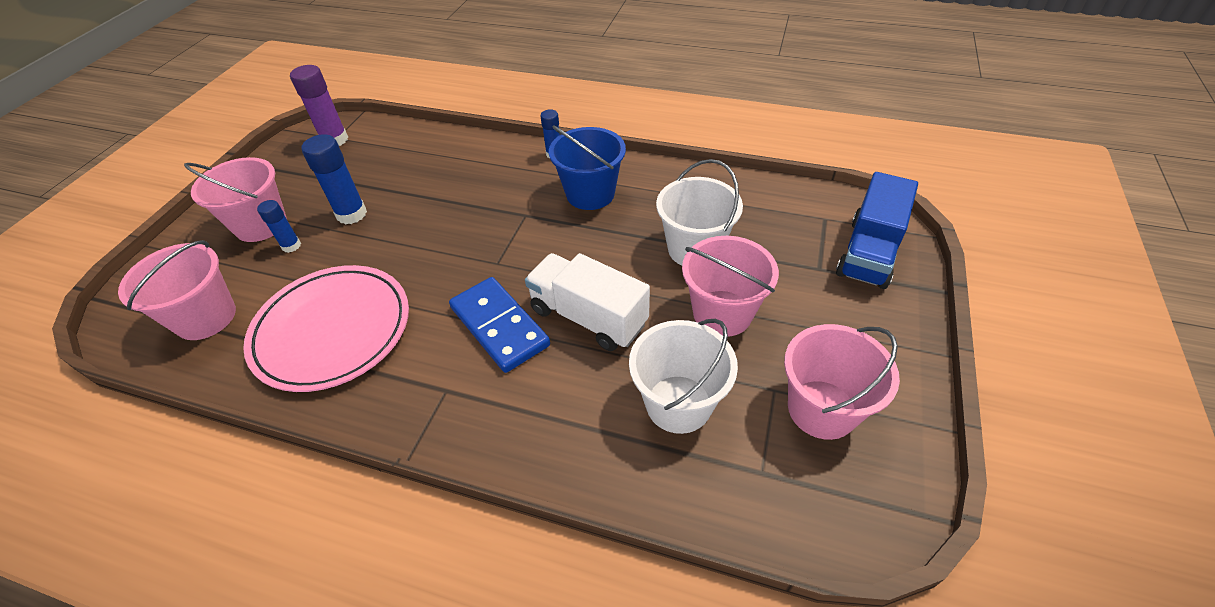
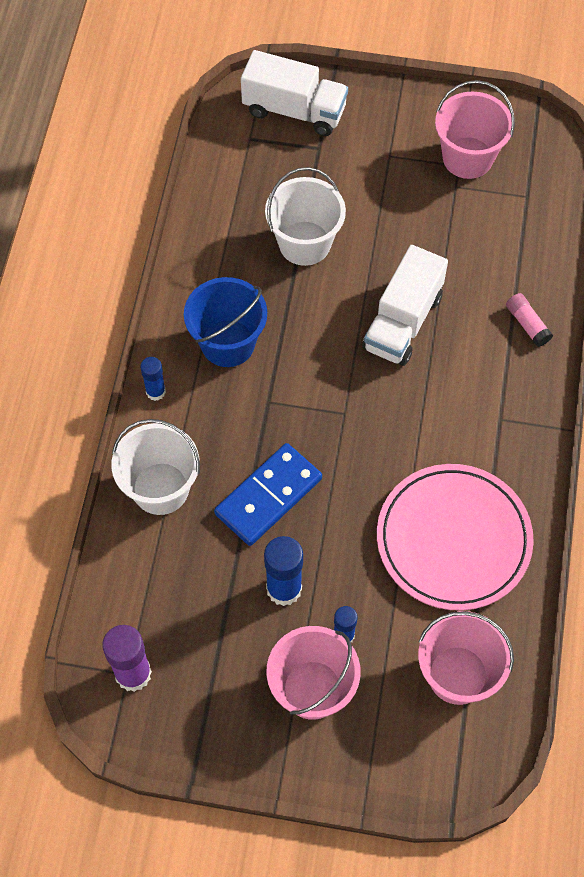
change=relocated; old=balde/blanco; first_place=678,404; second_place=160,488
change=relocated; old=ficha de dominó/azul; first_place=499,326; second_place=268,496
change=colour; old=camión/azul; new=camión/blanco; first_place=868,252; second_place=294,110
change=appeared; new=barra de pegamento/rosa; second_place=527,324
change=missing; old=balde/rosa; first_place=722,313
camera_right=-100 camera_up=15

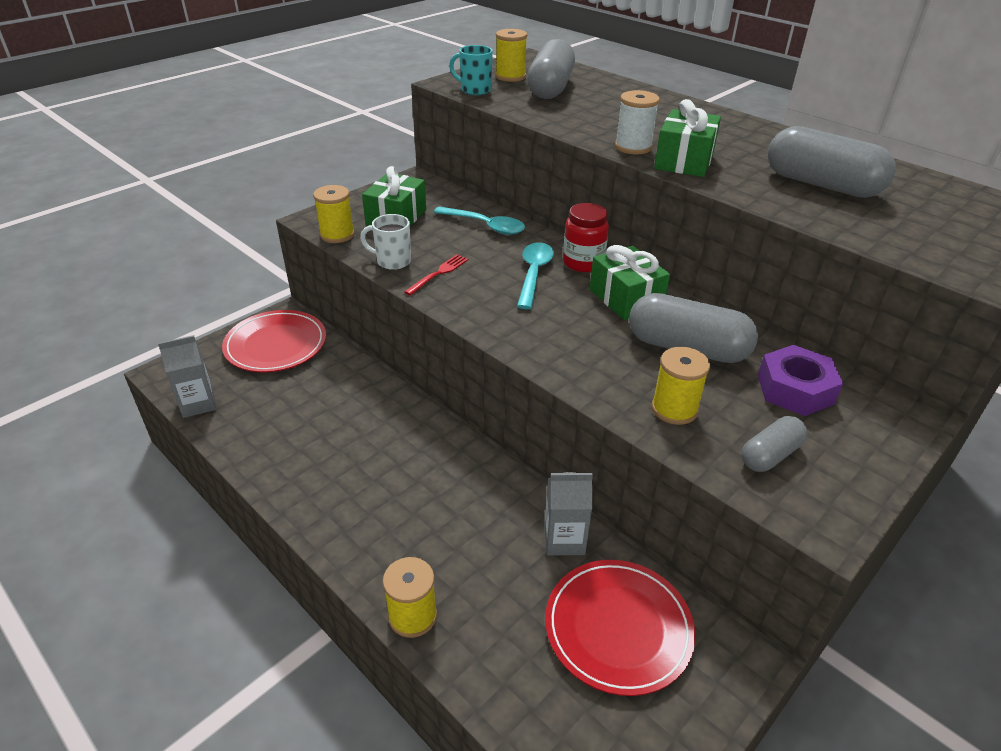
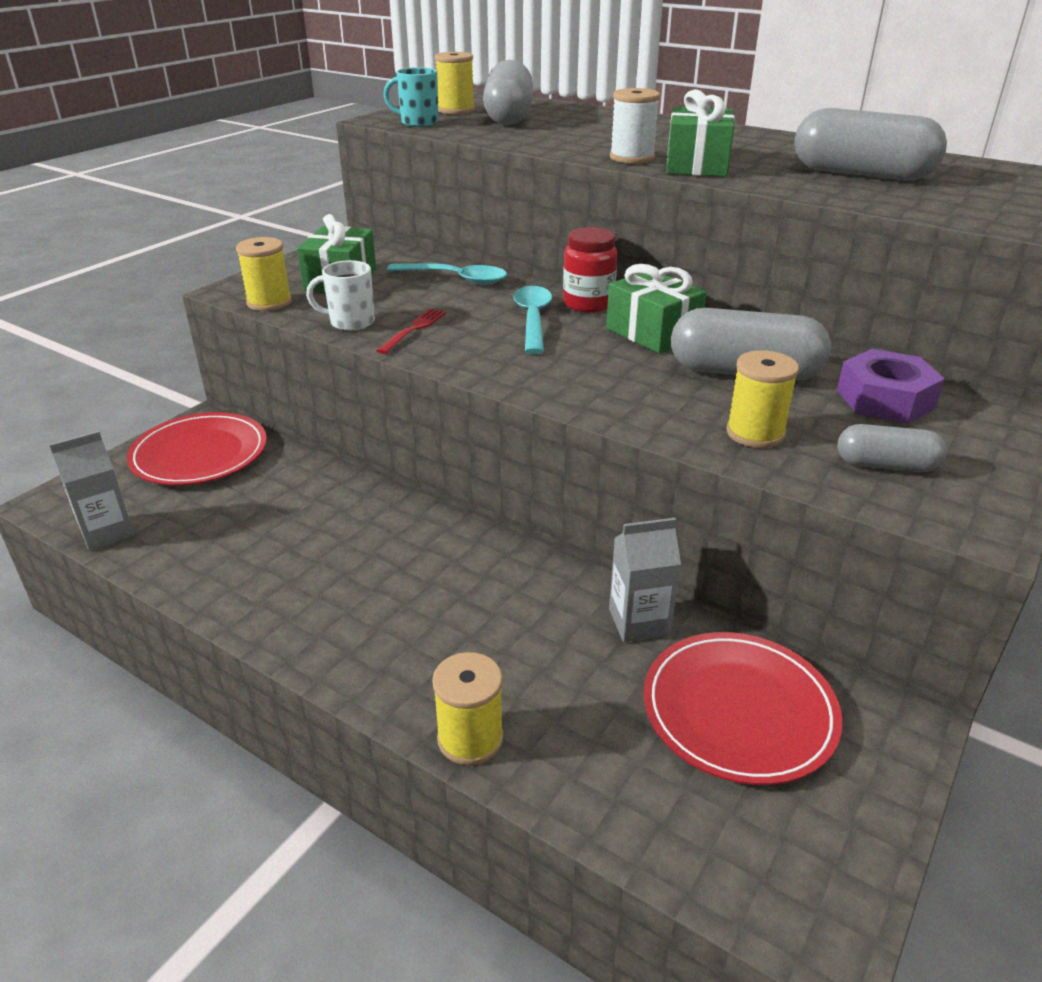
change=spun; old=cápsula/gris; first_place=770,455; second_place=886,465; degrees=60
camera_right=-10 camera_up=-5

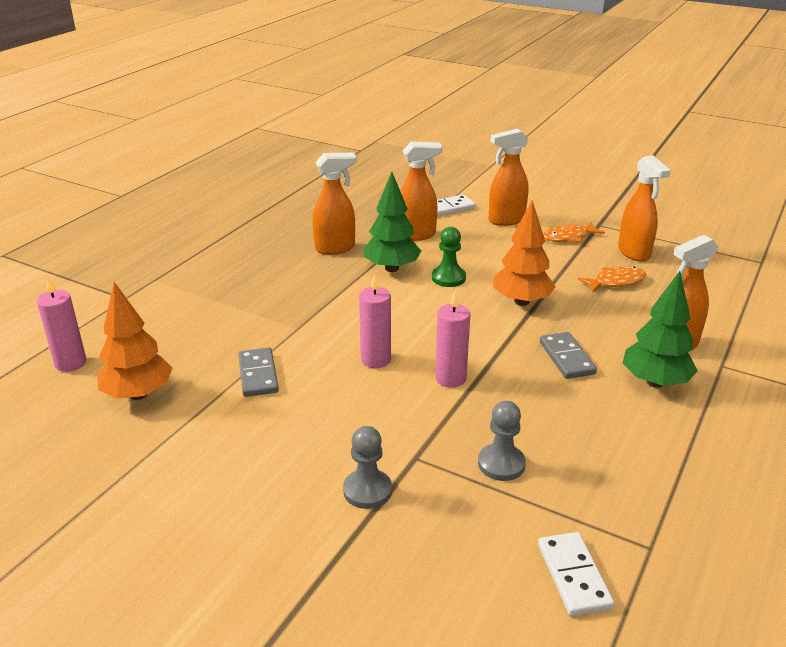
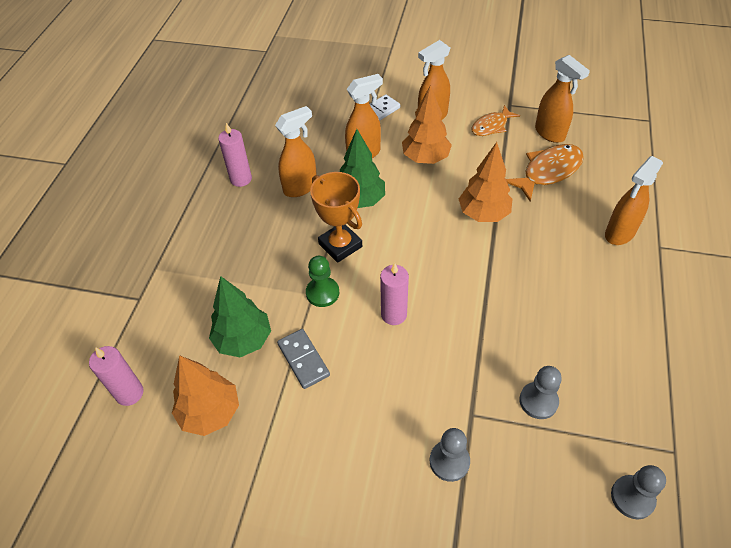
change=relocated; old=árbol/verde; first_place=655,382; second_place=244,340
change=relocated; old=vela/rosa; first_place=450,378; second_place=241,179
change=relocated; old=peón/verde; first_place=448,278; second_place=322,293
change=appeared; new=trofeo/naranja; second_place=340,245
change=appeared; new=árbol/naranja; second_place=425,158
change=size; old=pez/naranja; first_place=616,282; second_place=548,171; factor=1.55
change=exchanged; old=ficha de dominó/blanco; new=peón/gris; first_place=573,576; second_place=632,497
change=missing; old=ficha de dominó/gris; first_place=567,358
camera_right=-15 camera_up=20

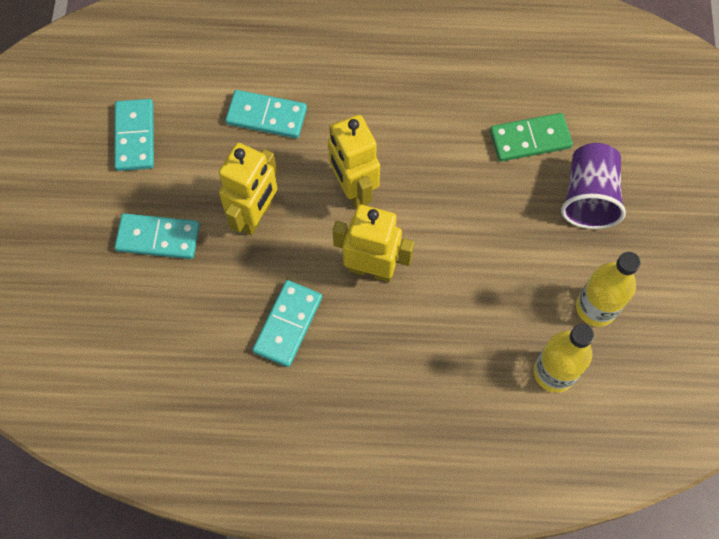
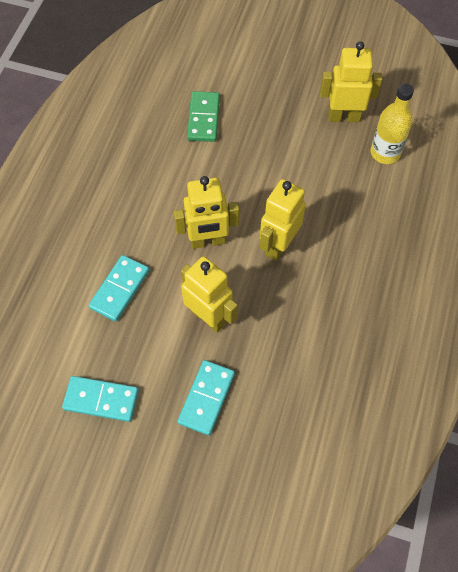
change=exchanged; old=botella/amarillo; new=robot/amarillo; first_place=595,308; second_place=344,117
change=missing; old=ficha de dominó/turquesa; first_place=288,324
change=missing; old=vaso/morado; first_place=588,197
camera_right=-75 camera_up=-5

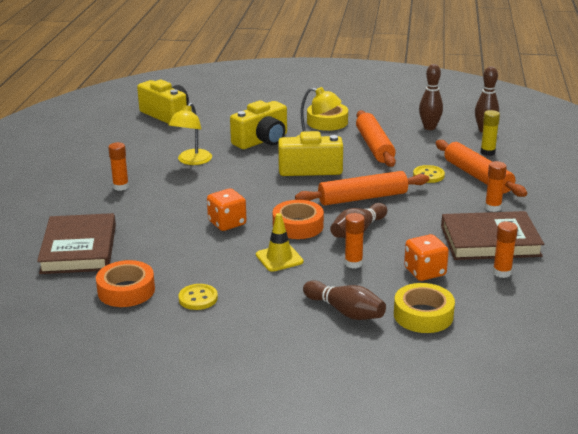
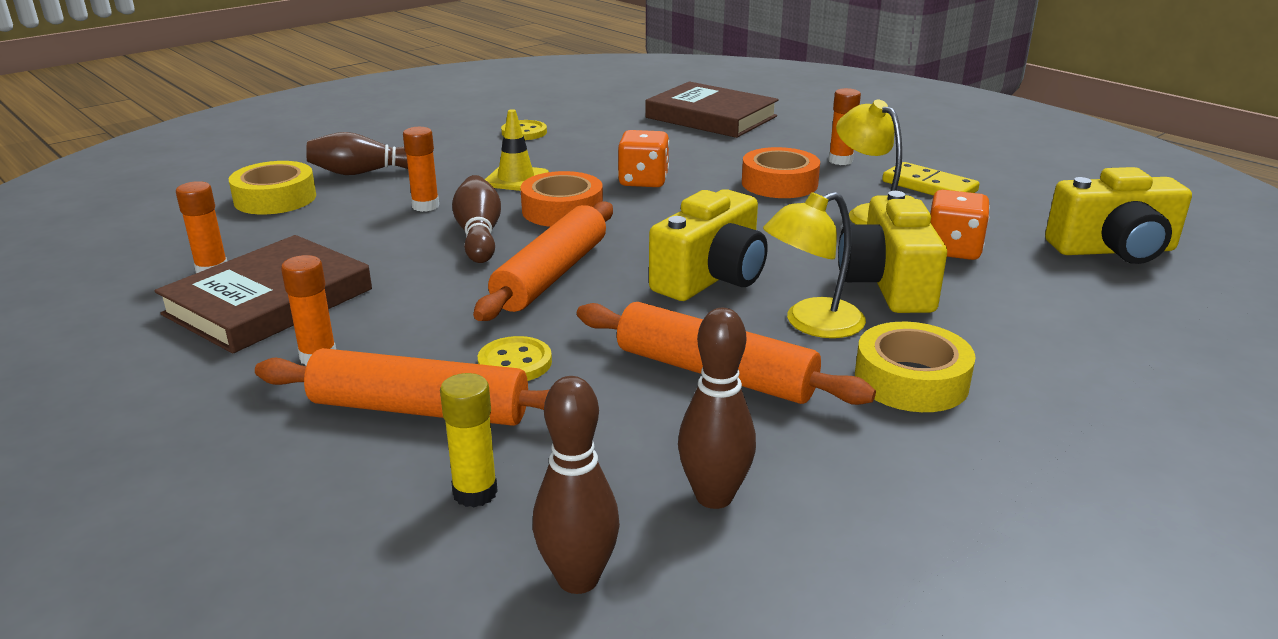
change=relocated; old=cinta adhesiva/naranja; first_place=126,290; second_place=779,183
change=appeared; new=ficha de dominó/amarillo; second_place=929,186
change=relocated; old=dado/naranja; first_place=425,272; second_place=952,250
camera_right=130 camera_up=0

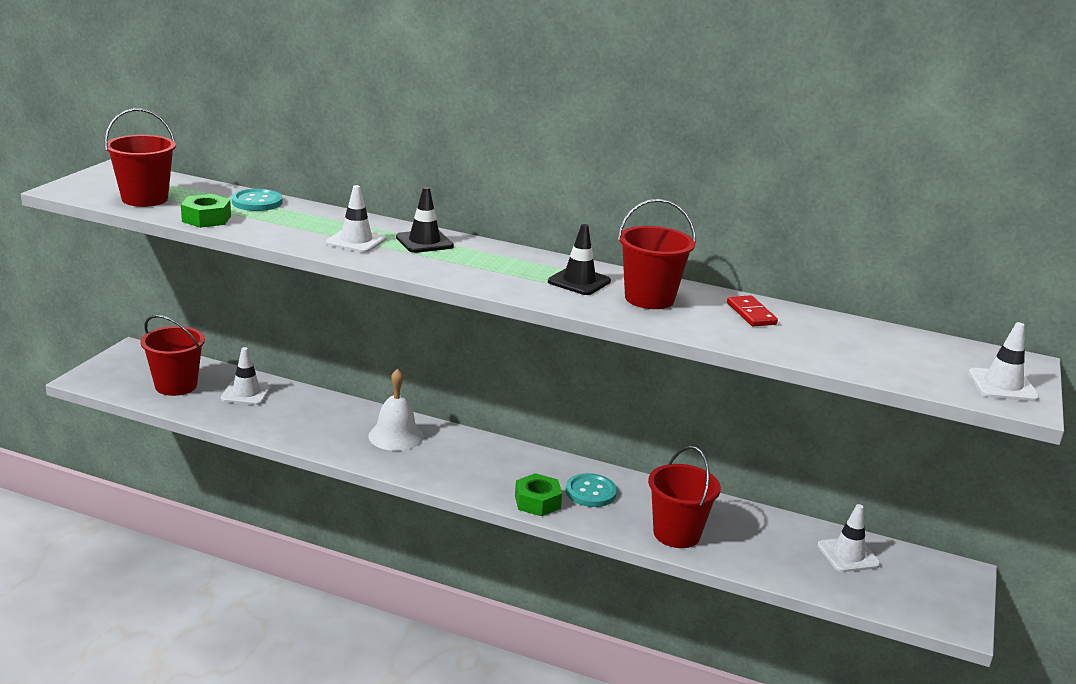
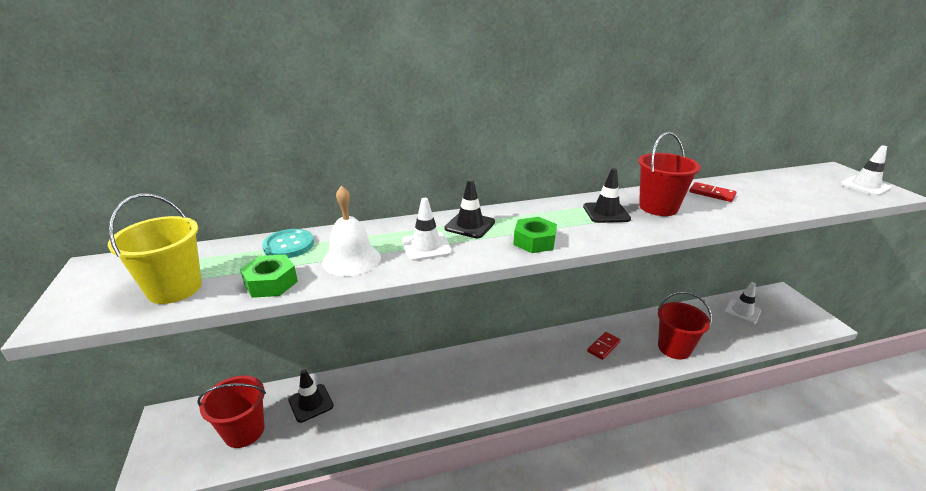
change=colour; old=balde/rojo; new=balde/amarillo; first_place=145,199; second_place=174,288
change=colour; old=cono de tráfico/blanco; new=cono de tráfico/negro; first_place=246,393; second_place=311,403
change=relocated; old=campana/blanco; first_place=396,436; second_place=351,259
change=relocated; old=tuerca/verde; first_place=537,502; second_place=534,241
change=exchanged; old=botón/turquesa; new=ficha de dominó/rojo; first_place=590,492; second_place=603,347
camera_right=-35 camera_up=5

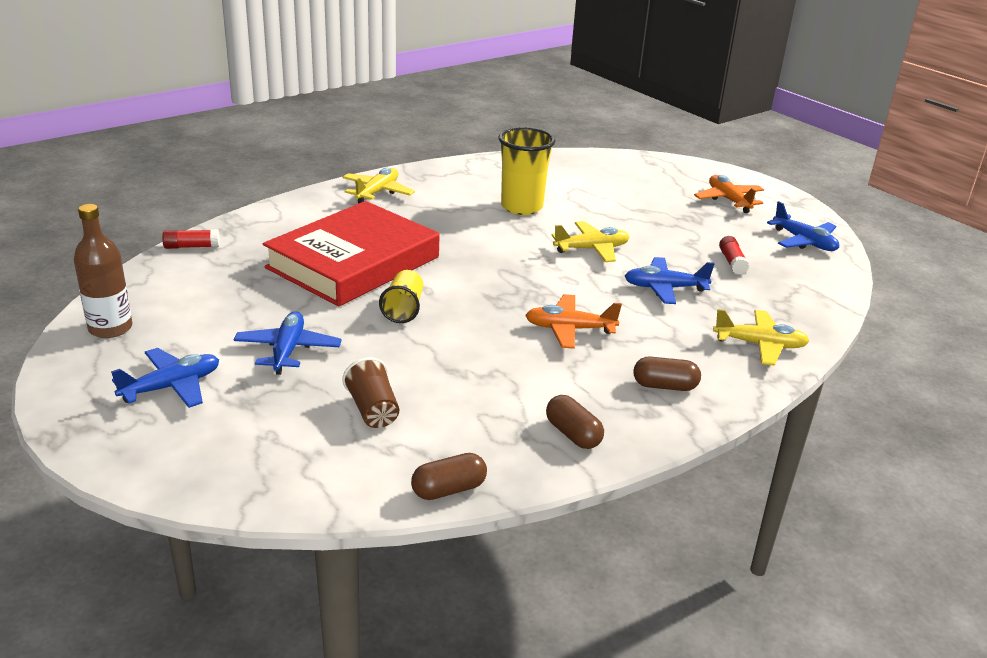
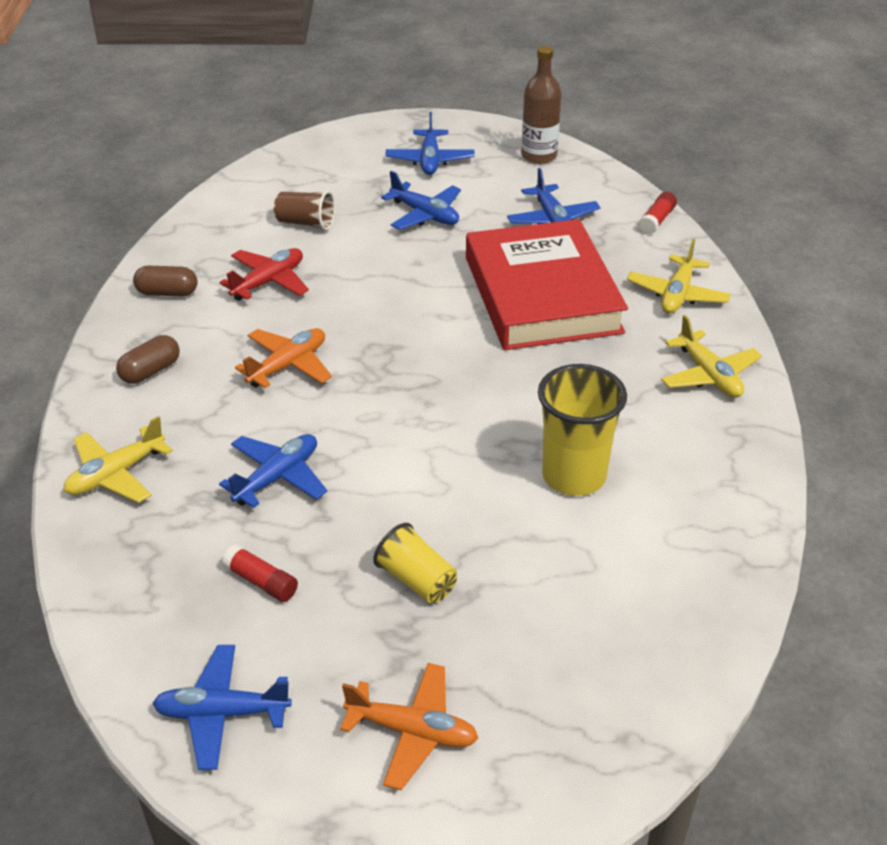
change=appeared; new=avión/rojo; second_place=268,282
change=relocated; old=vaso/amarillo; first_place=403,309; second_place=416,580
change=appeared; new=avión/azul; second_place=552,219
change=relocated; old=avión/amarillo; first_place=592,249; second_place=677,294
change=missing; old=cápsula/marrón; first_place=448,490
camera_right=130 camera_up=10

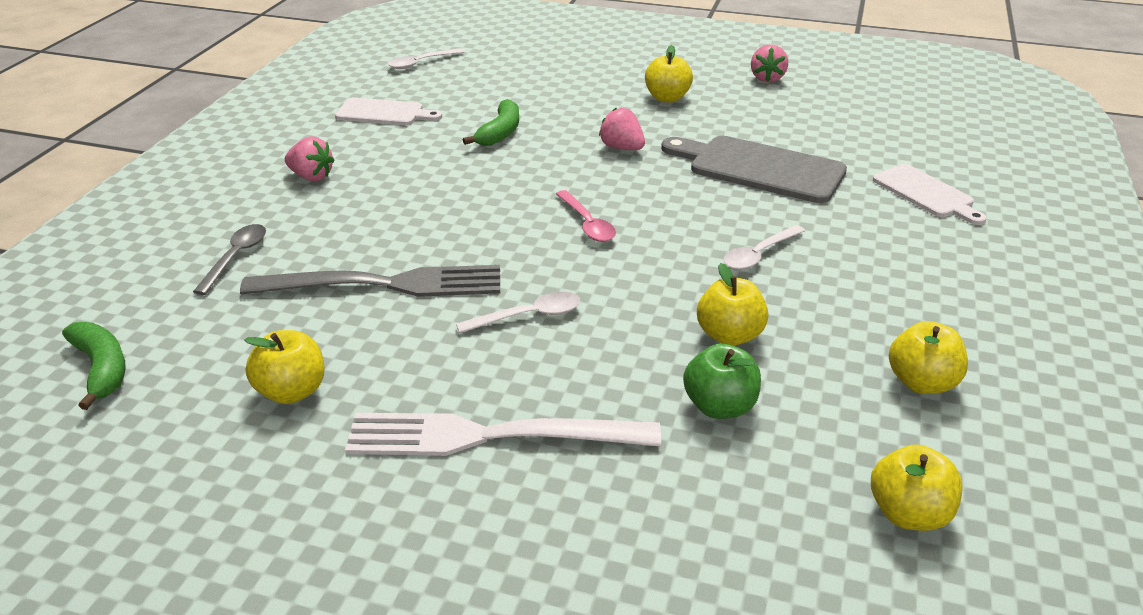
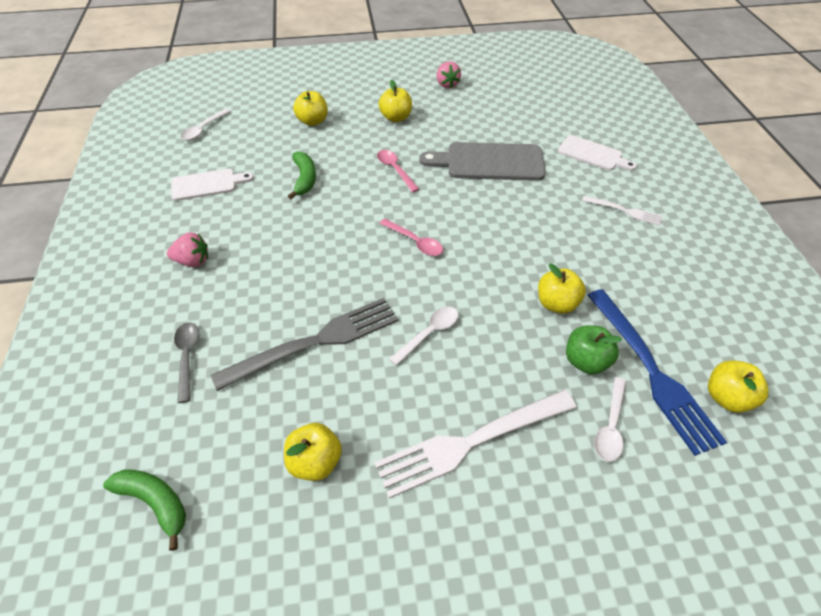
change=relocated; old=manzana/amarillo; first_place=921,383; second_place=313,121
change=exchanged; old=fresa/rosa; new=cuchara/rosa; first_place=622,148; second_place=395,169
change=appeared; new=tenedor/blanco; second_place=625,211
change=appeared; new=tenedor/azul; second_place=652,372
change=relocated; old=cuchara/blanco; first_place=758,255; second_place=610,426
camera_right=-25 camera_up=15

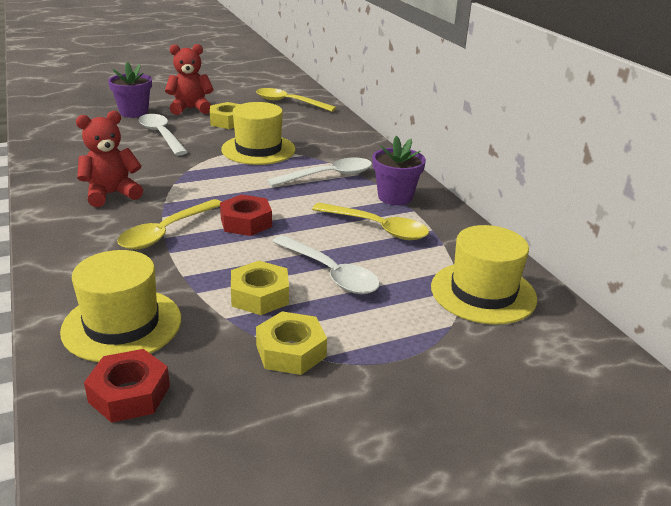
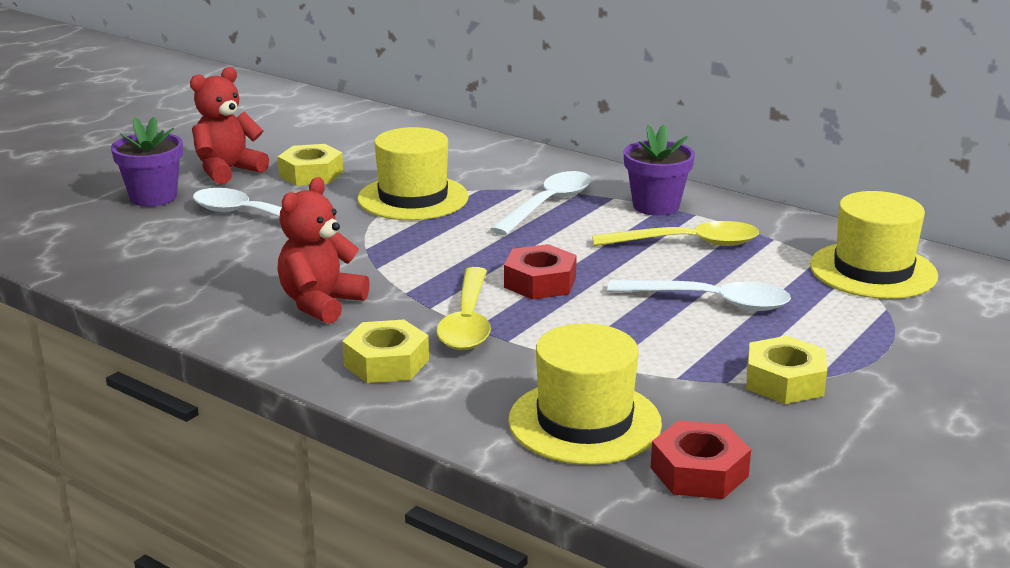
change=relocated; old=tuerca/amarillo; first_place=260,295; second_place=386,362
change=missing; old=cuchara/amarillo; first_place=289,102
camera_right=-30 camera_up=-5

